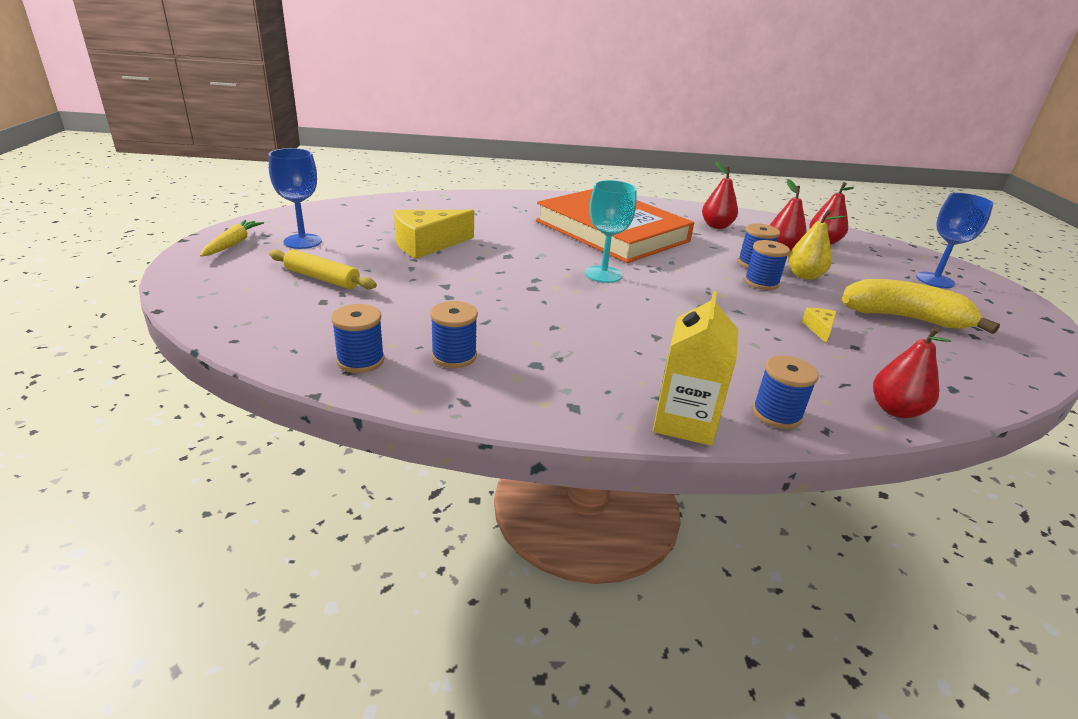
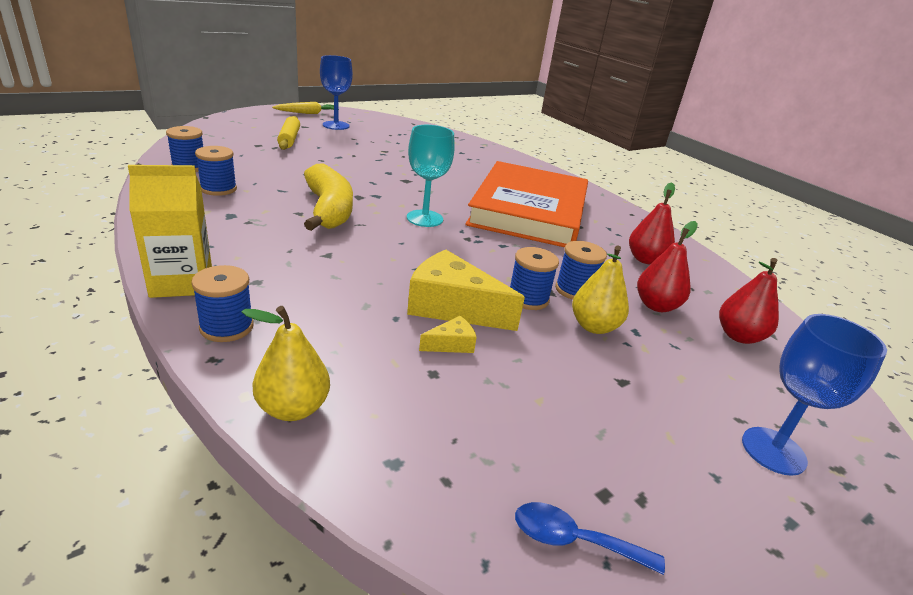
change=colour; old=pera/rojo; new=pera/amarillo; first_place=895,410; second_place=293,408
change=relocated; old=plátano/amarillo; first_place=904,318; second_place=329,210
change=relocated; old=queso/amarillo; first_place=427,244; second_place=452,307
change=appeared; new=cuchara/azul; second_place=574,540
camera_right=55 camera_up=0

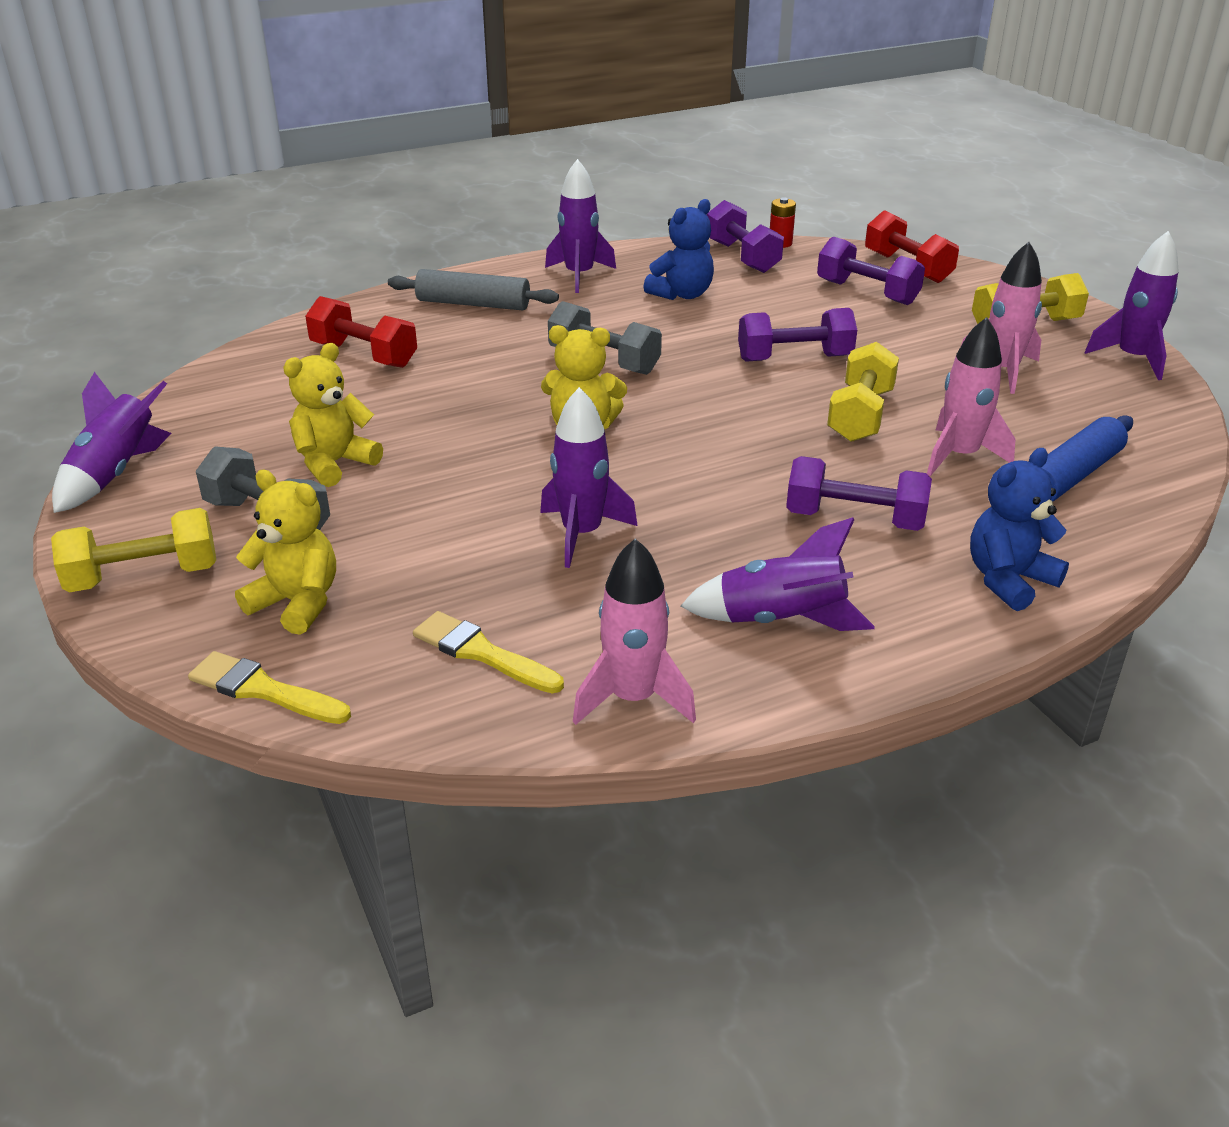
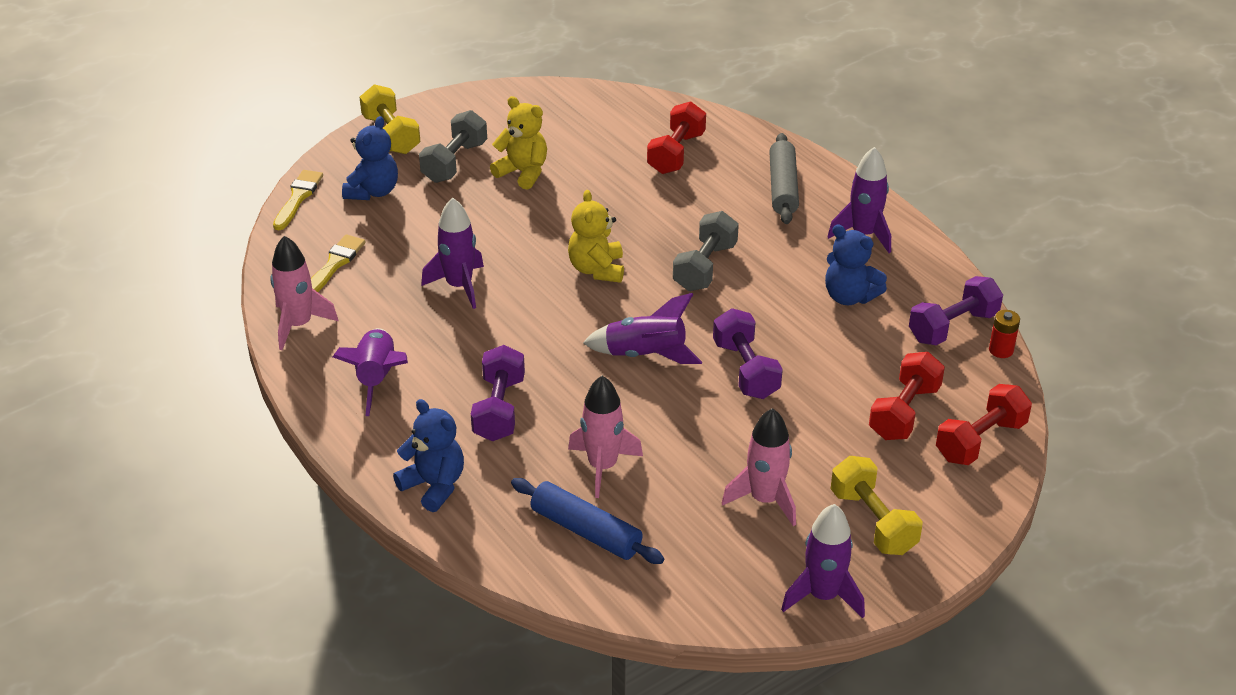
change=colour; old=osito/amarillo; new=osito/azul; first_place=297,603; second_place=373,191
change=relocated; old=cohete/morado; first_place=115,473; second_place=645,355
change=colour; old=mancuerna/morado; new=mancuerna/rojo; first_place=867,292; second_place=904,412
change=missing; old=mancuerna/amarillo; first_place=860,415
camera_right=80 camera_up=5

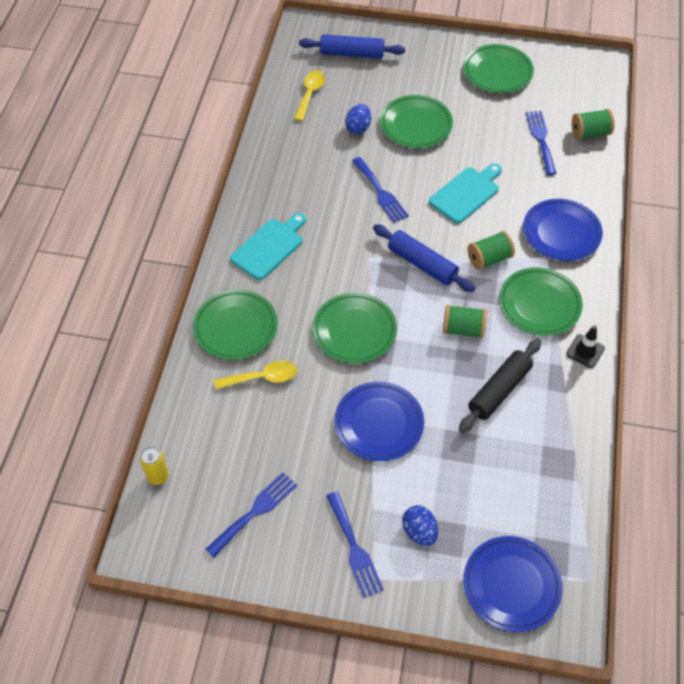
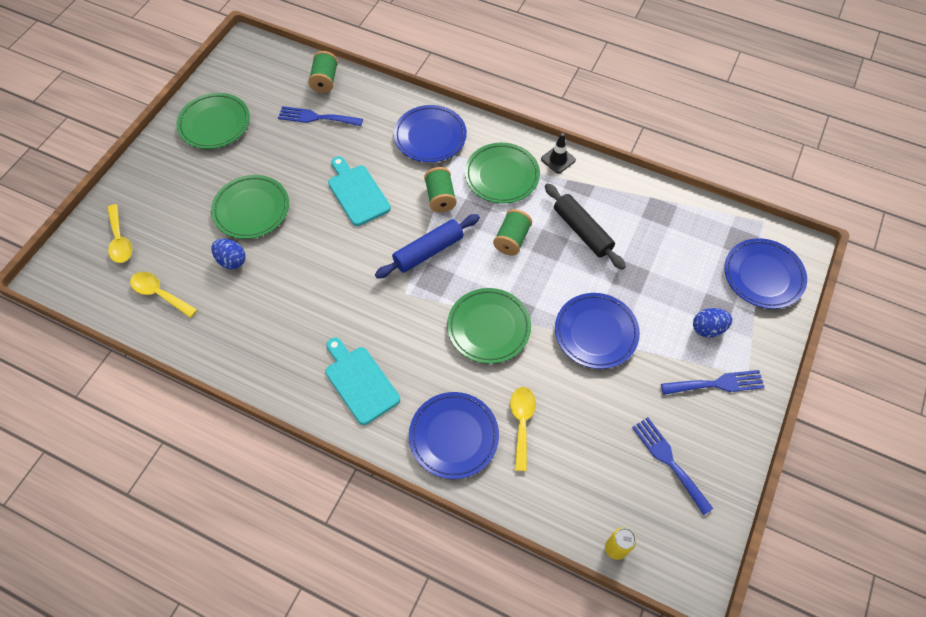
change=exchanged; old=rodillo/azul; new=cuchara/amarillo; first_place=351,54; second_place=120,240
change=colour; old=plato/verde; new=plato/azul; first_place=236,327; second_place=454,436
change=missing; old=tenedor/azul; first_place=380,192
camera_right=-75 camera_up=5

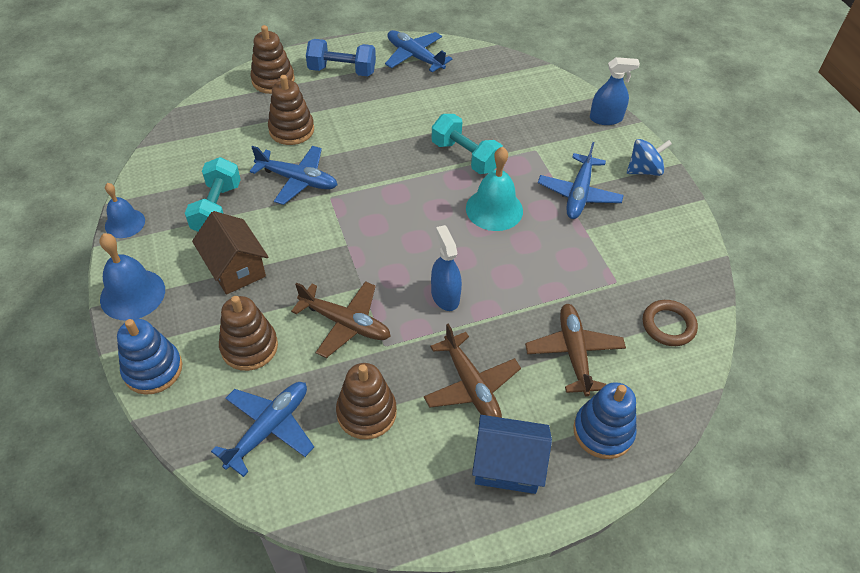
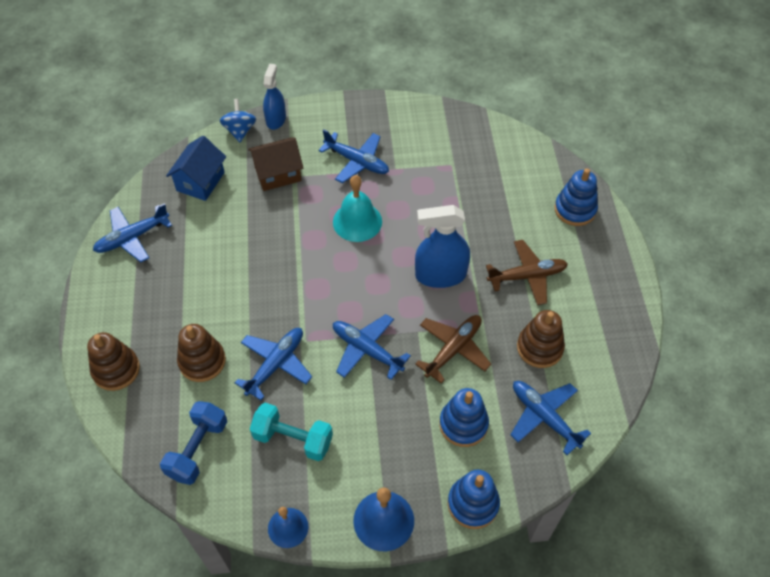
change=relocated; old=mancuerna/azul; first_place=342,71; second_place=198,449
change=relocated; old=casa/azul; first_place=507,465; second_place=200,181
change=relocated; old=peonza/azul; first_place=644,170; second_place=240,130
change=relocated; old=casa/marrón; first_place=235,268; second_place=278,174
change=appeared; new=avión/azul; second_place=367,350
change=size; old=pulverizador/azul; first_place=445,296; second_place=440,275; factor=1.53
change=colour; old=juguete apilable/marrón; new=juguete apilable/azul; first_place=249,347; second_place=463,424
change=missing; old=mancuerna/turquesa; first_place=465,156
change=missing; old=avión/marrón; first_place=574,353
change=missing; old=anillo/marrón; first_place=668,325
camera_right=-75 camera_up=5

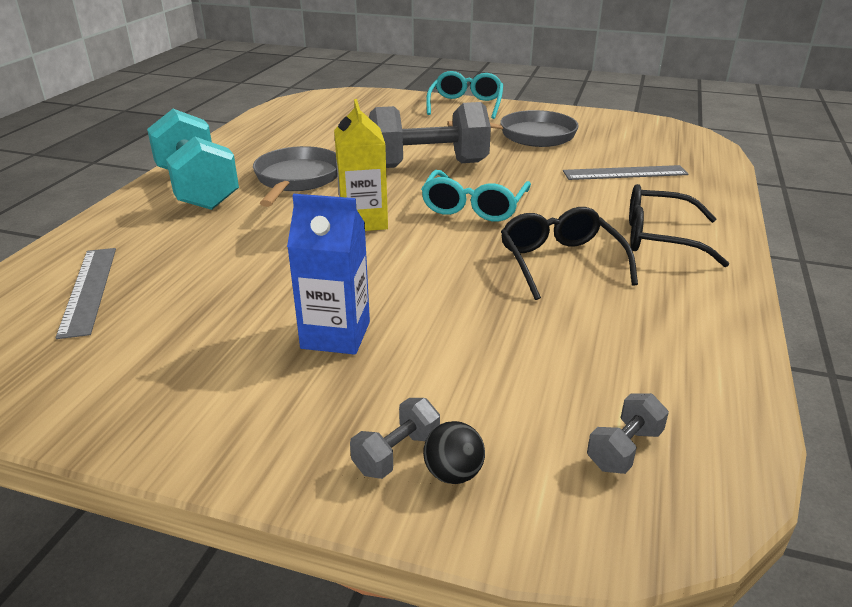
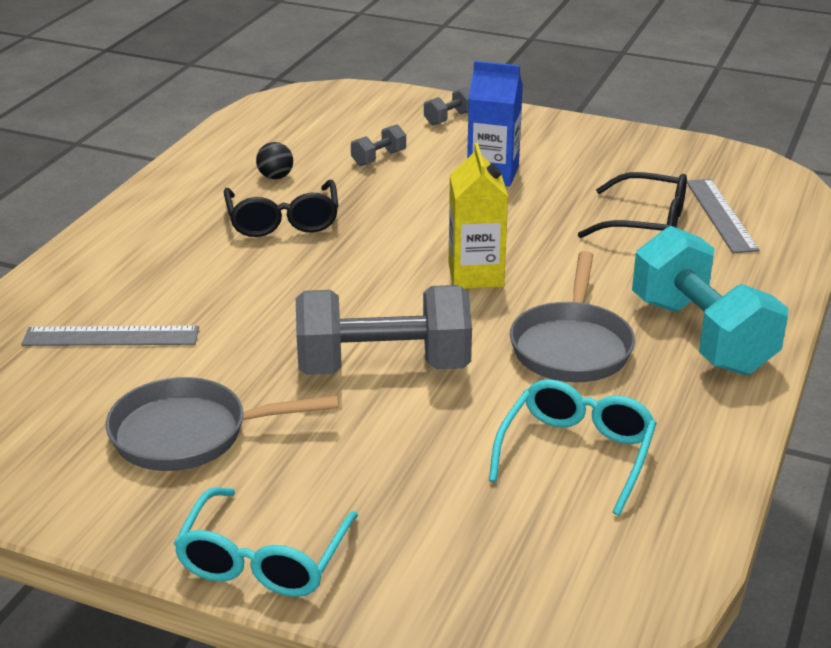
change=relocated; old=pelota/negro; first_place=453,473; second_place=275,177
change=relocated; old=mancuerna/gris; first_place=624,449; second_place=378,158
change=relocated; old=gafas/turquesa; first_place=474,207; second_place=576,453
change=relocated; old=gafas/negro; first_place=659,238; second_place=646,223
camera_right=-175 camera_up=0

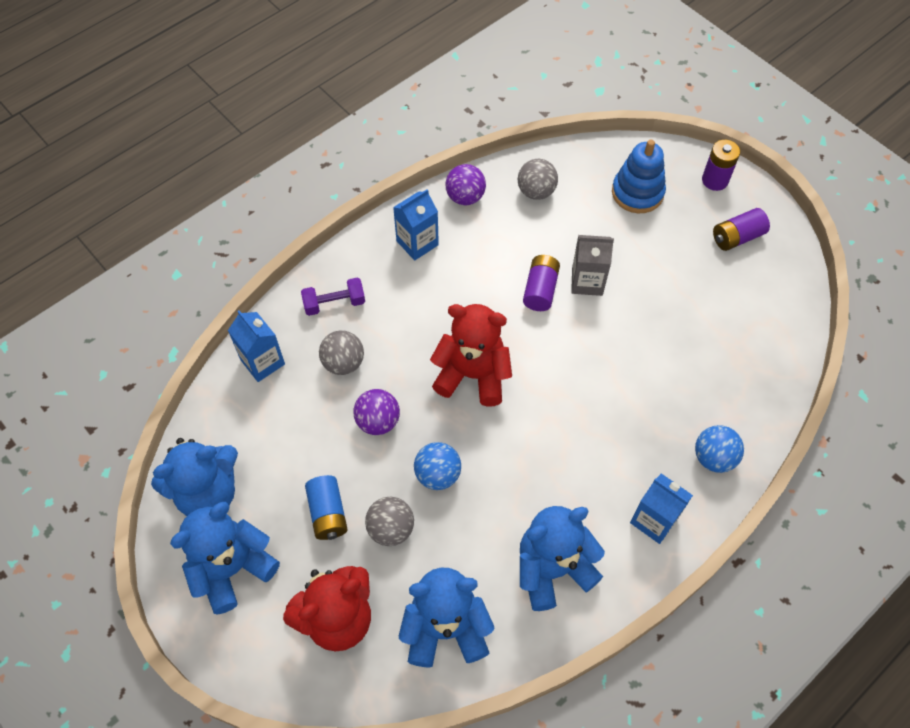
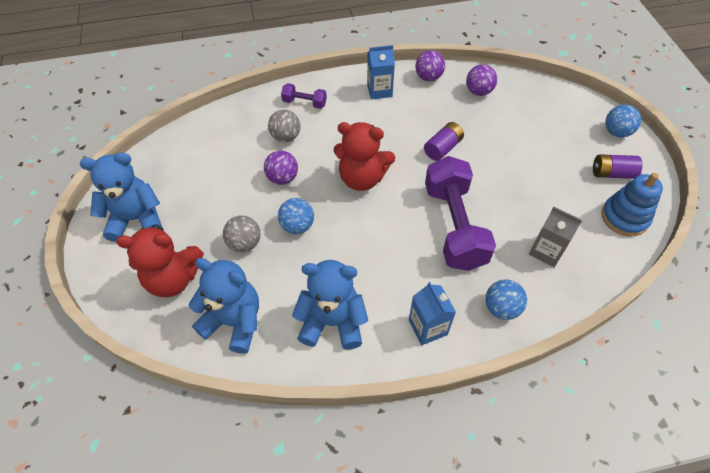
change=spun; old=osito/rojo; first_place=472,375; second_place=362,178; degrees=150
change=appeared; new=mancuerna/morado; second_place=454,226
change=colour; old=pelota/gris; new=pelota/morado; first_place=536,191; second_place=478,91
change=relocated; old=cartón de leche/gris; first_place=587,281; second_place=546,251
change=relocated; old=juguete apilable/azul; first_place=637,193; second_place=624,217
change=exchanged; old=pila/morado; new=pelota/azul; first_place=715,180; second_place=616,132
change=missing; old=osito/azul; first_place=208,492
change=missing; old=cartón de leche/azul; first_place=262,362
change=missing; old=pila/azul; first_place=328,513
camera_right=30 camera_up=-5

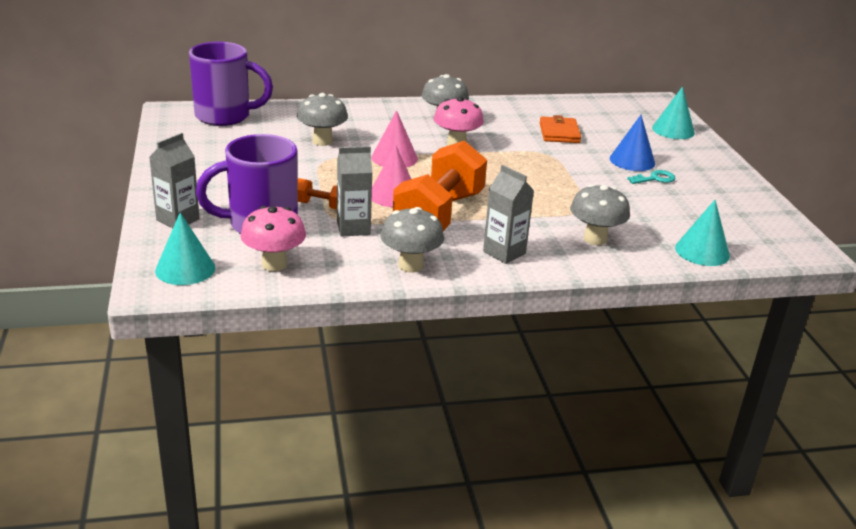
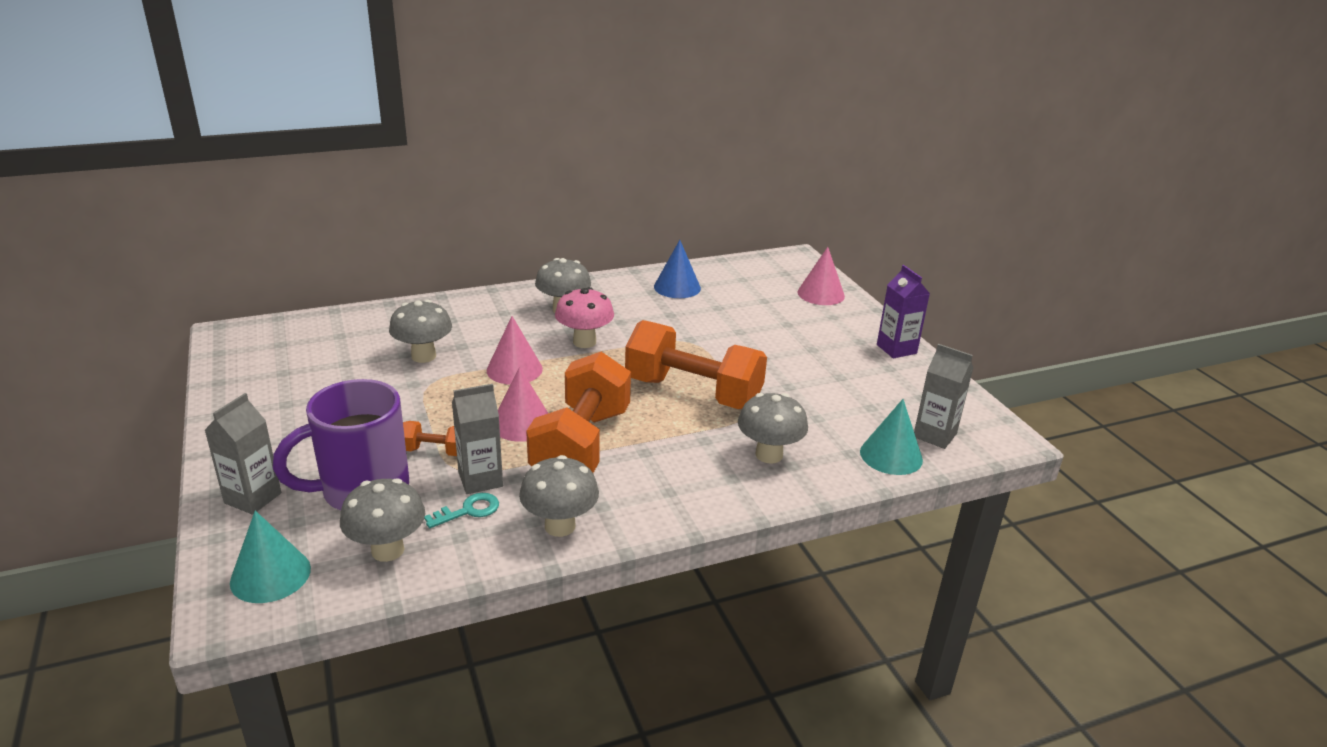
change=colour; old=seta/rosa; new=seta/gris; first_place=274,264; second_place=387,550
change=relocated; old=llave/turquesa; first_place=655,179; second_place=469,510
change=appeared; new=mancuerna/naranja; second_place=693,392
change=relocated; old=cono/azul; first_place=632,161; second_place=677,287
change=colour; old=cono/turquesa; new=cono/rosa; first_place=673,130; second_place=821,294
change=appeared; new=cartón de leche/morado; second_place=896,349
change=relocated; old=cartón de leche/gris; first_place=504,252; second_place=934,435
change=missing; old=taza/morado; first_place=225,116
change=missing; old=cartera/naranja; first_place=559,133
camera_right=-10 camera_up=0

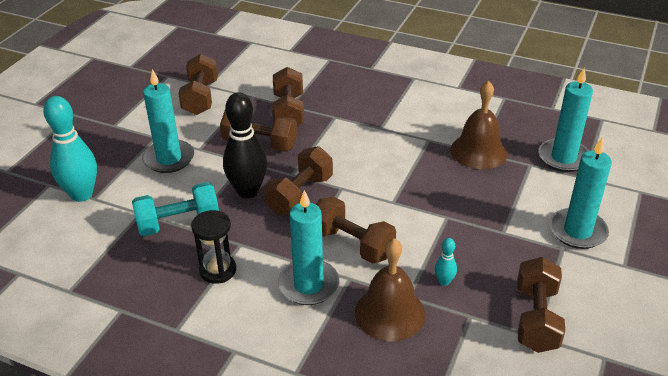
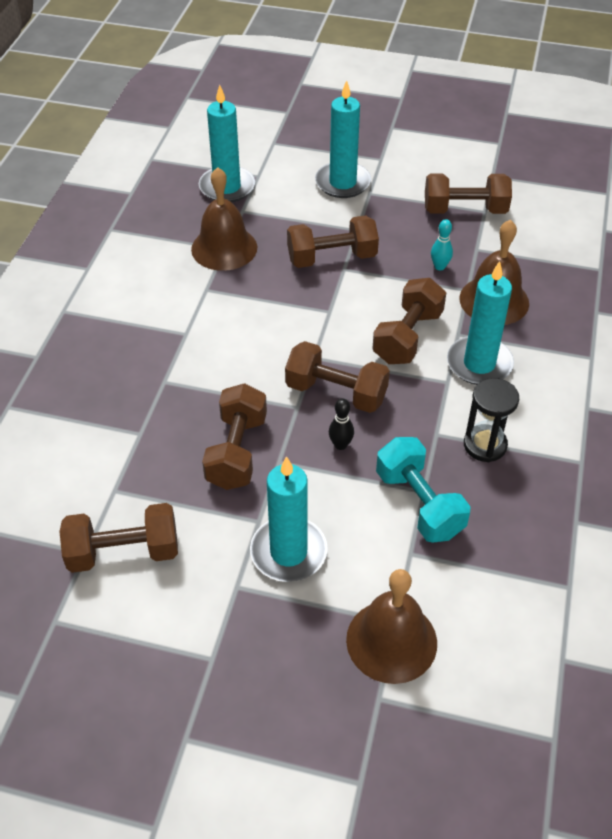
change=relocated; old=mancuerna/marrón; first_place=289,112; second_place=332,258
change=size; old=bolo/negro; first_place=248,191; second_place=340,445; factor=0.45
change=exchanged; old=bolo/turquesa; new=campana/marrón; first_place=82,194; second_place=391,641
camera_right=-100 camera_up=10

